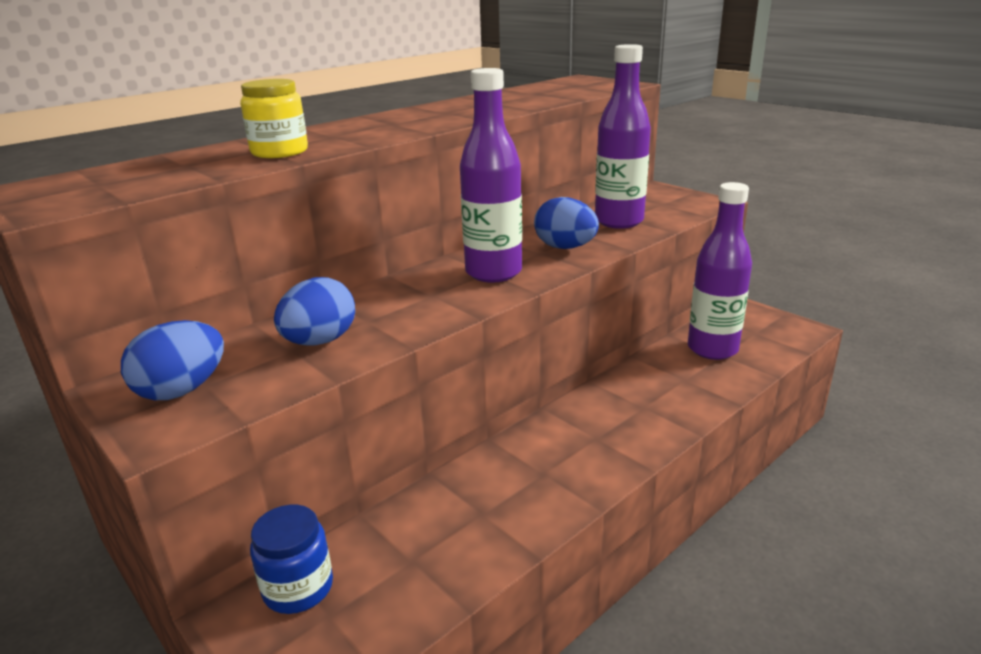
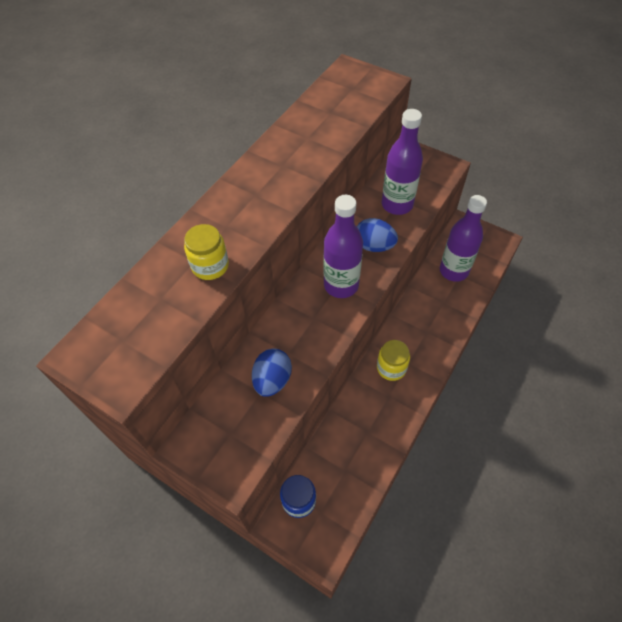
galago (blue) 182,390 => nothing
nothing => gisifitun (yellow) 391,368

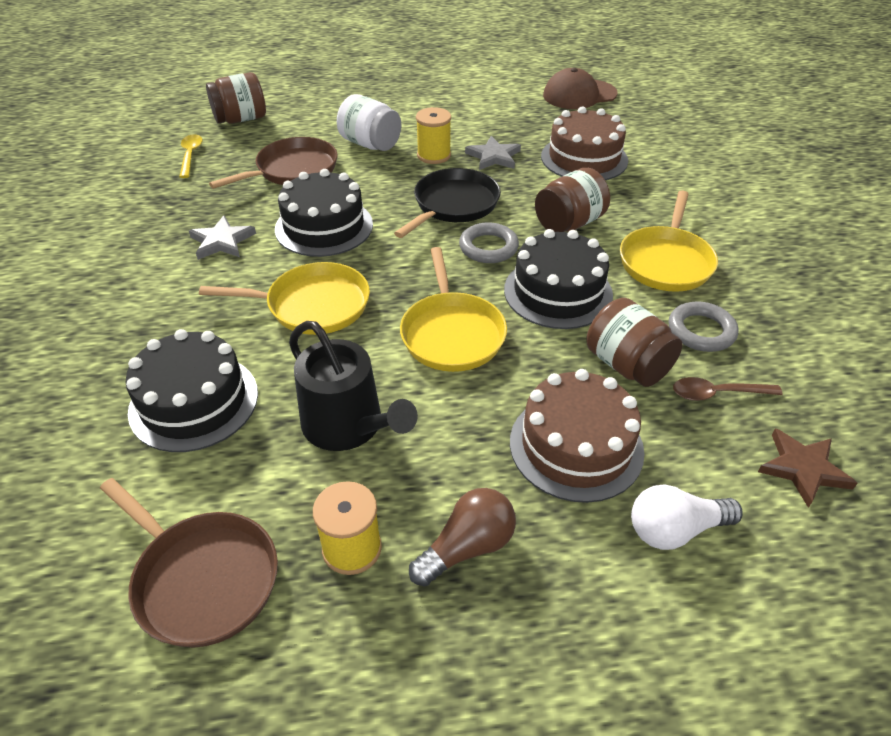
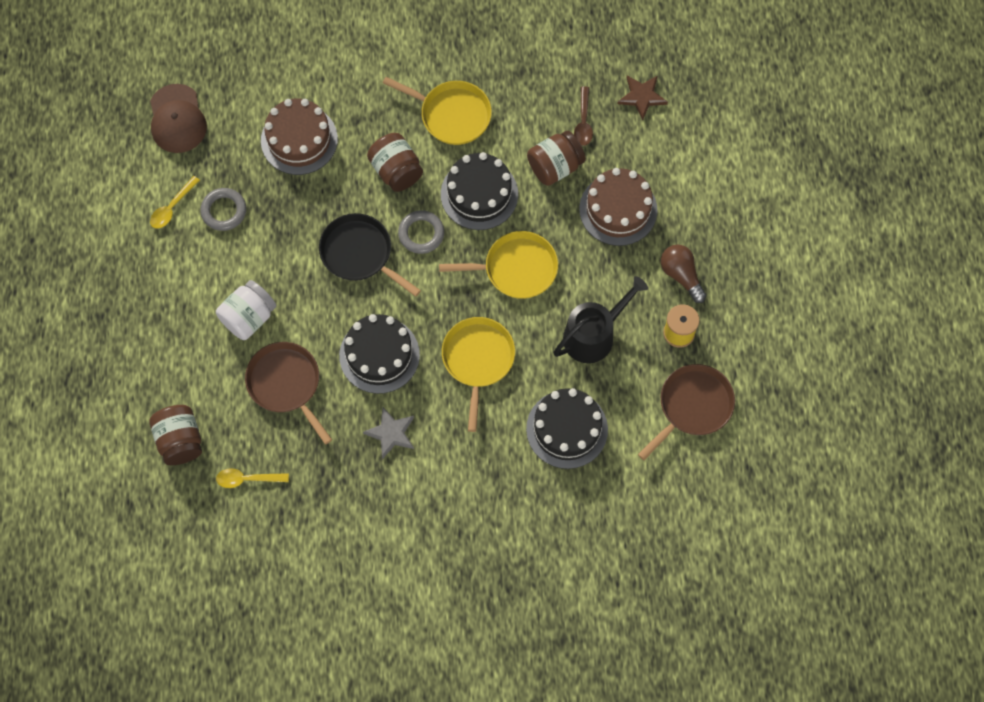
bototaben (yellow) 434,155 => nothing
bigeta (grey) 493,156 => nothing
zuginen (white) 675,529 => nothing
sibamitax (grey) 701,331 => sibamitax (grey) 224,211, move
nothing => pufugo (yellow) 172,207

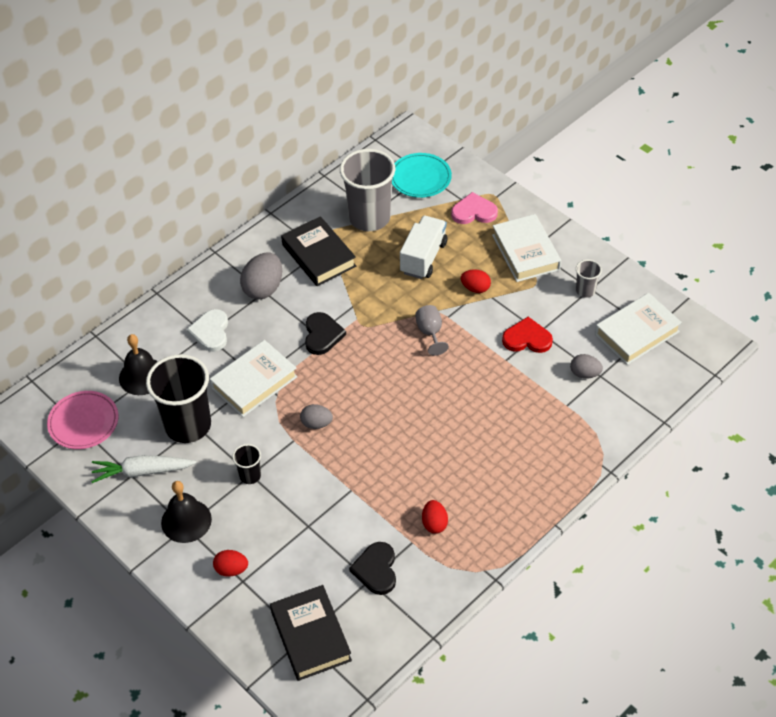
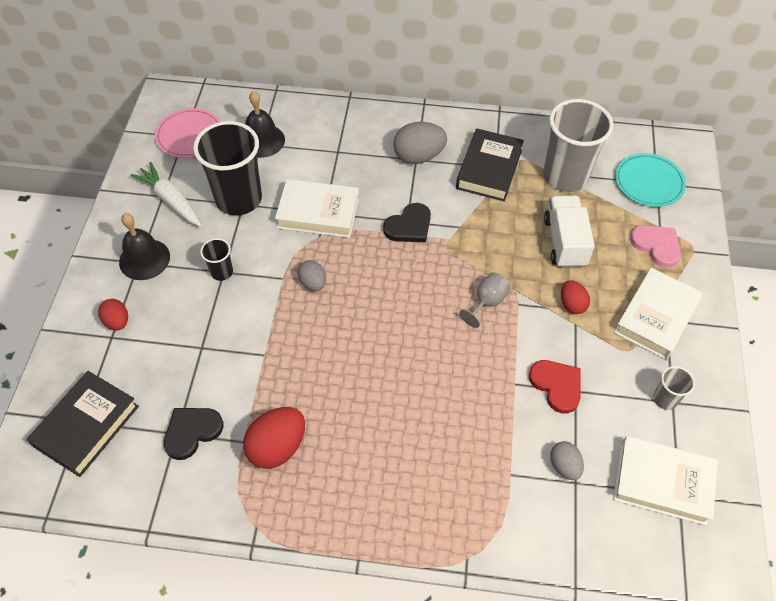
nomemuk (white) 210,332 => nothing
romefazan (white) 423,257 => romefazan (white) 564,242, 75 degrees counterclockwise
galago (red) 434,523 => galago (red) 277,447, x1.70

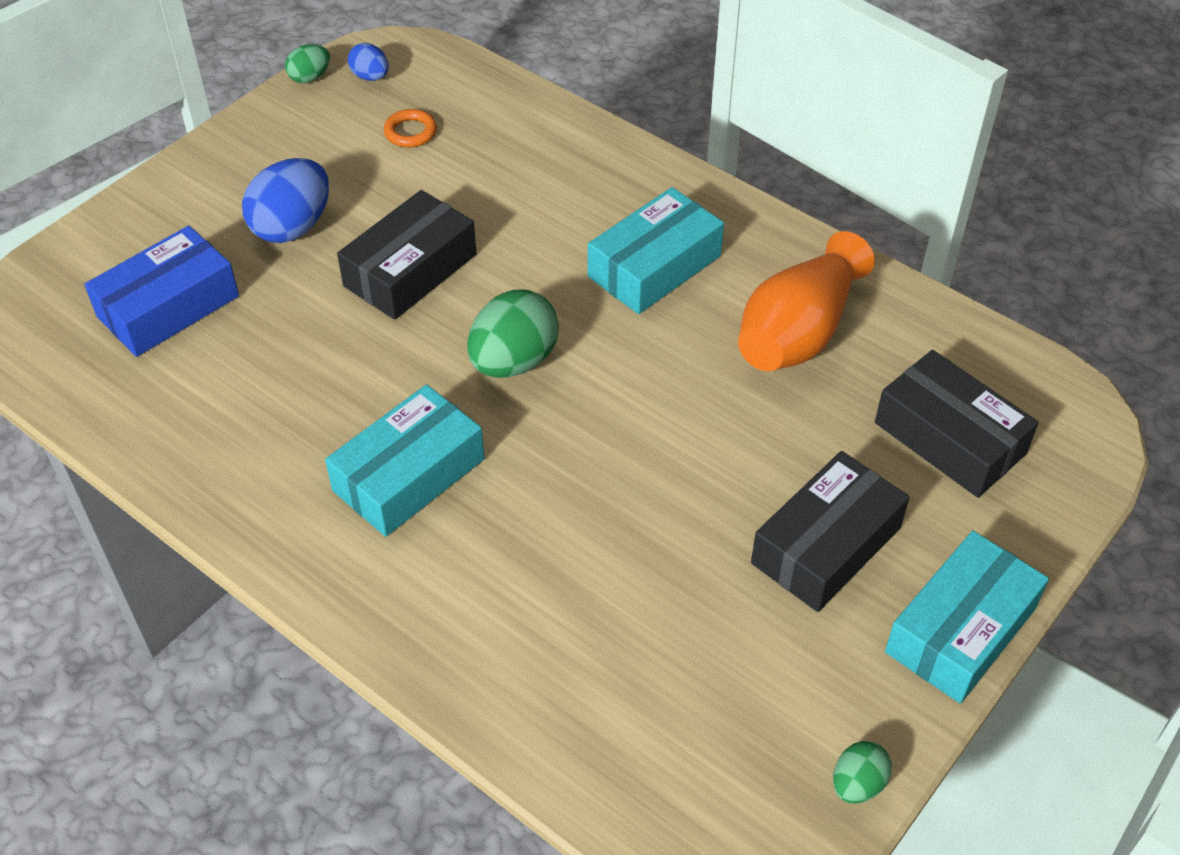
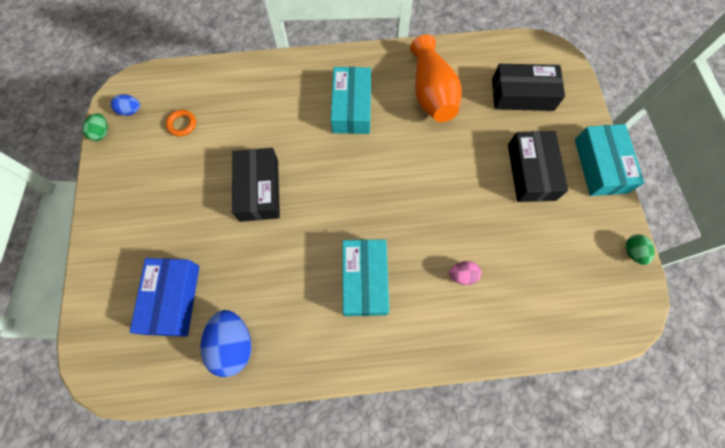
galago (blue) 292,227 => galago (blue) 233,344, move
galago (green) 513,361 => nothing
nothing => galago (pink) 462,275

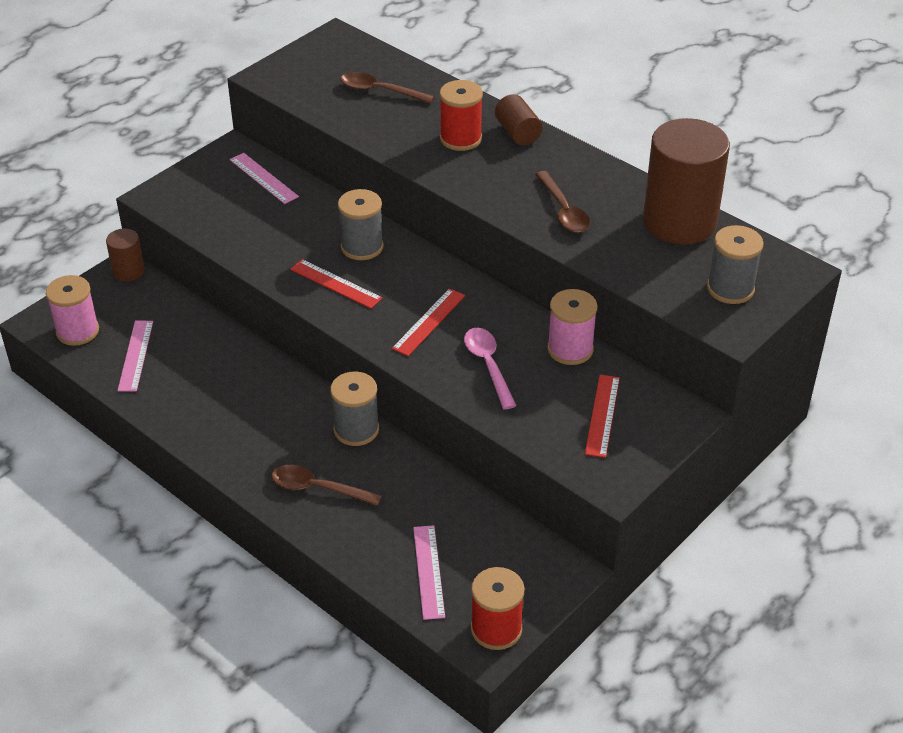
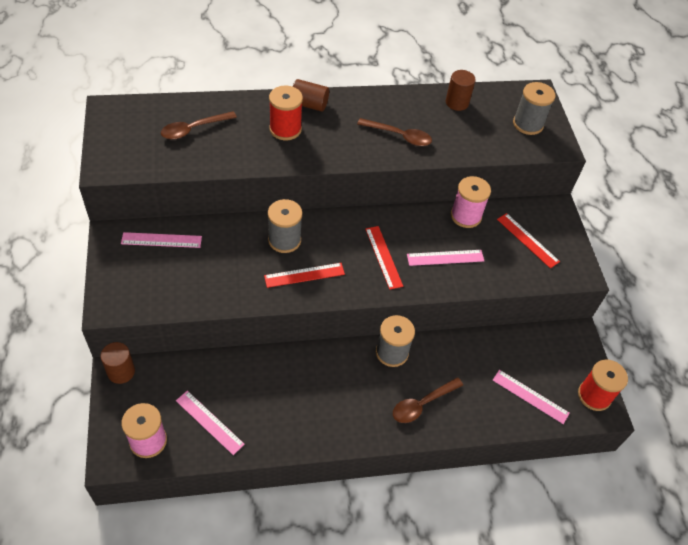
pufugo (pink) 488,365 => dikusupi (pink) 445,257
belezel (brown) 679,222 => belezel (brown) 457,102, x0.47

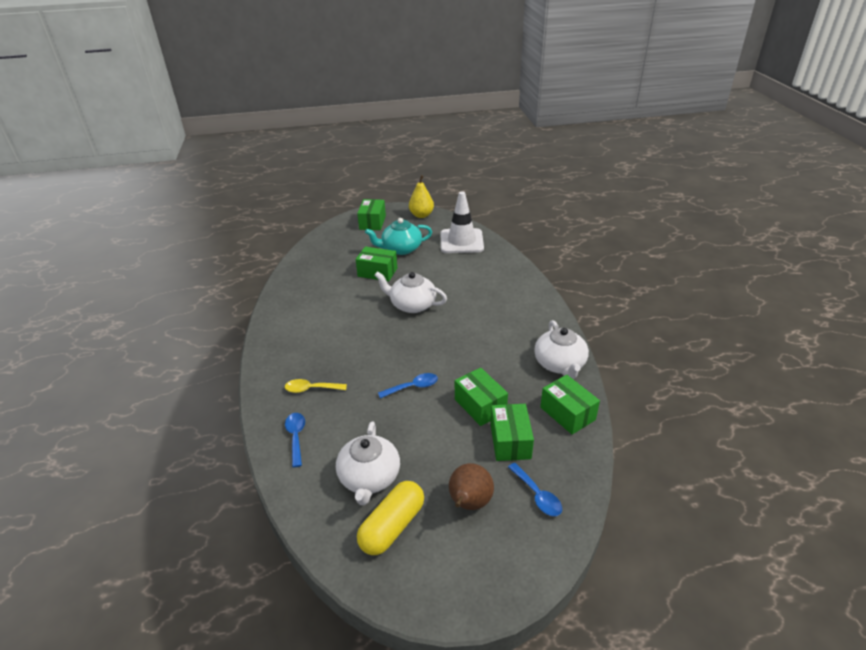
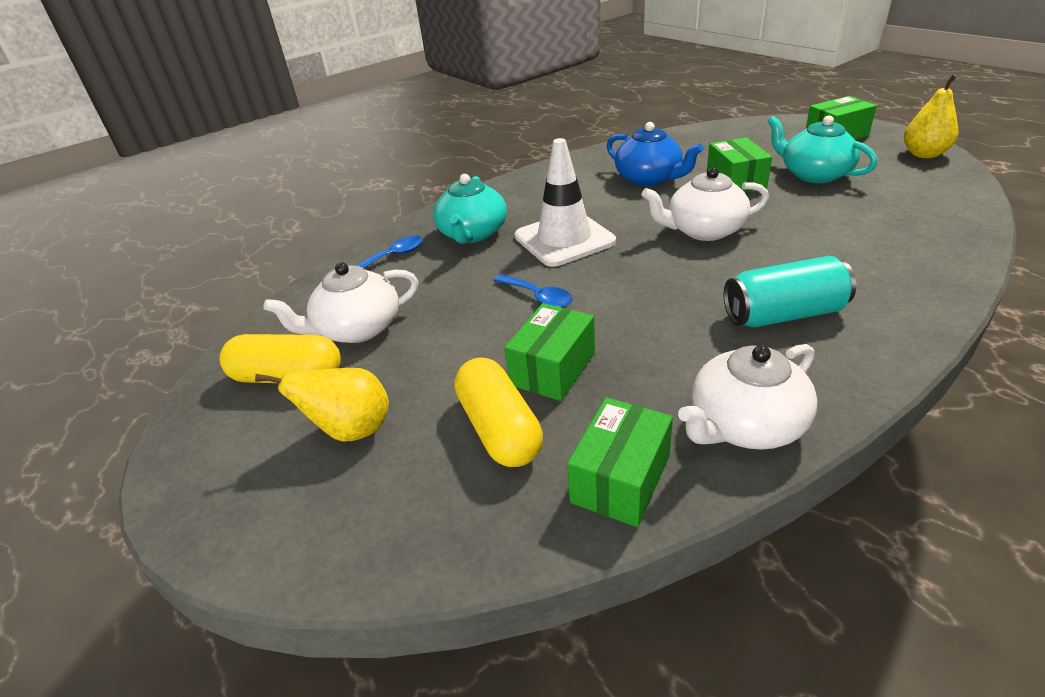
pufugo (yellow) 311,389 => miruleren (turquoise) 472,234
miruleren (white) 412,305 => miruleren (white) 704,230, 90 degrees counterclockwise
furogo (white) 461,241 => furogo (white) 564,239, move
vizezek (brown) 469,503 => vizezek (yellow) 351,430
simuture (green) 510,441 => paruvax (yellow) 499,429
pufugo (blue) 537,495 => nothing
nothing => miruleren (blue) 649,178
nothing => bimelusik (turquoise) 783,314

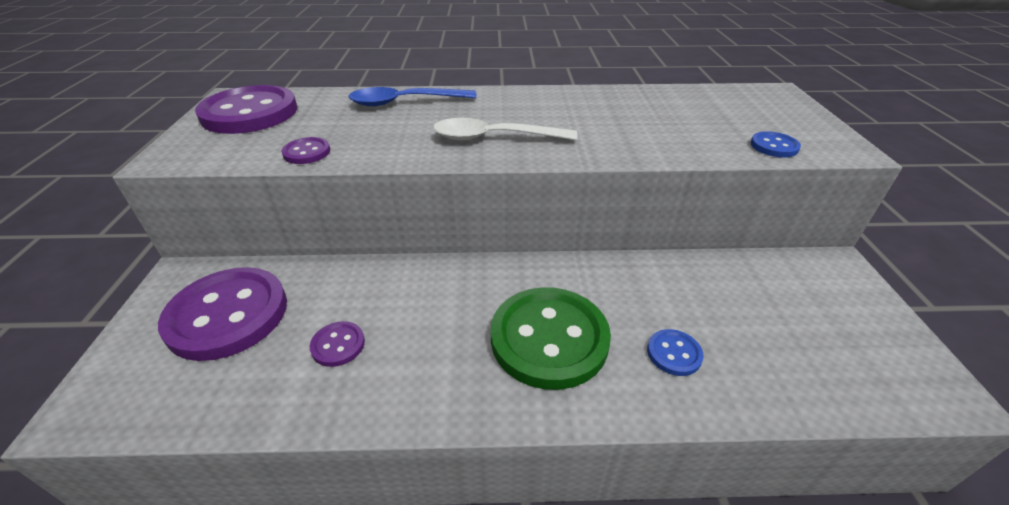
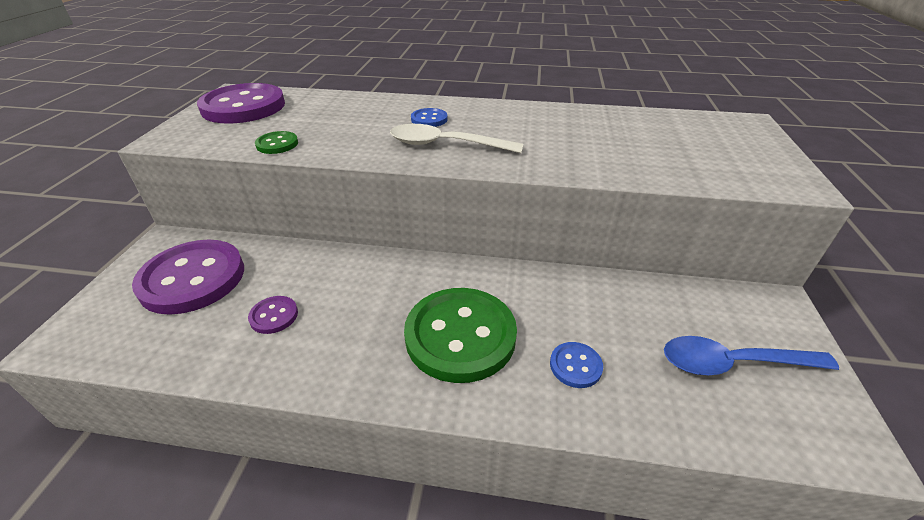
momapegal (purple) 307,152 => momapegal (green) 277,144
pufugo (blue) 405,102 => pufugo (blue) 733,363, move
momapegal (blue) 774,146 => momapegal (blue) 429,119, move

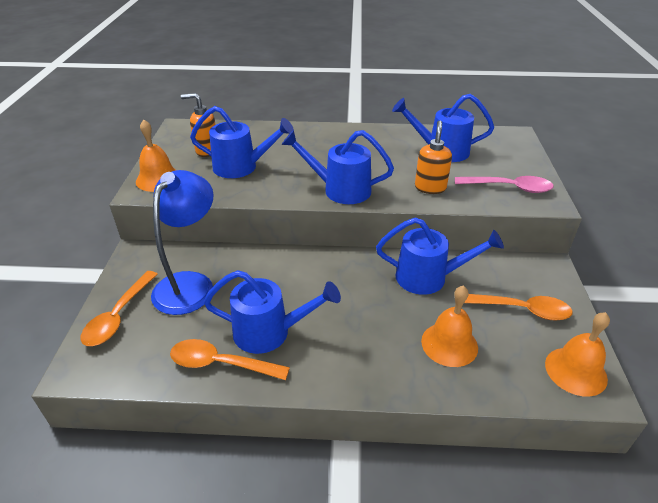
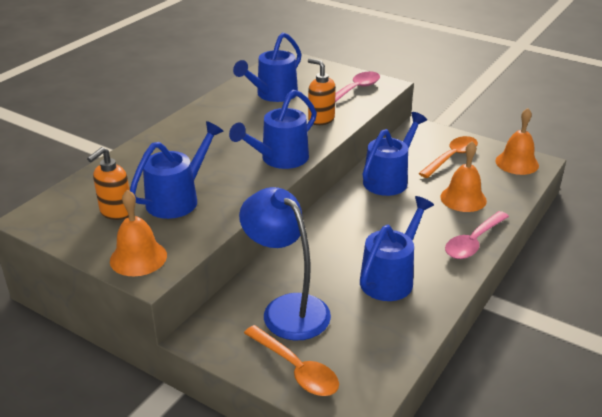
pufugo (orange) 220,364 => nothing
nothing => pufugo (pink) 473,242

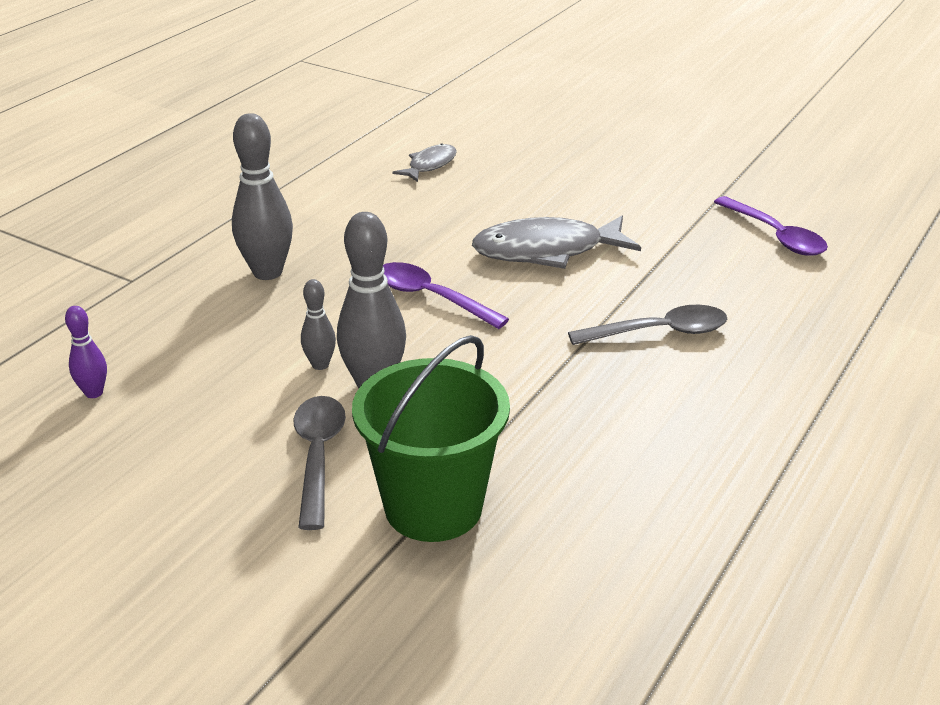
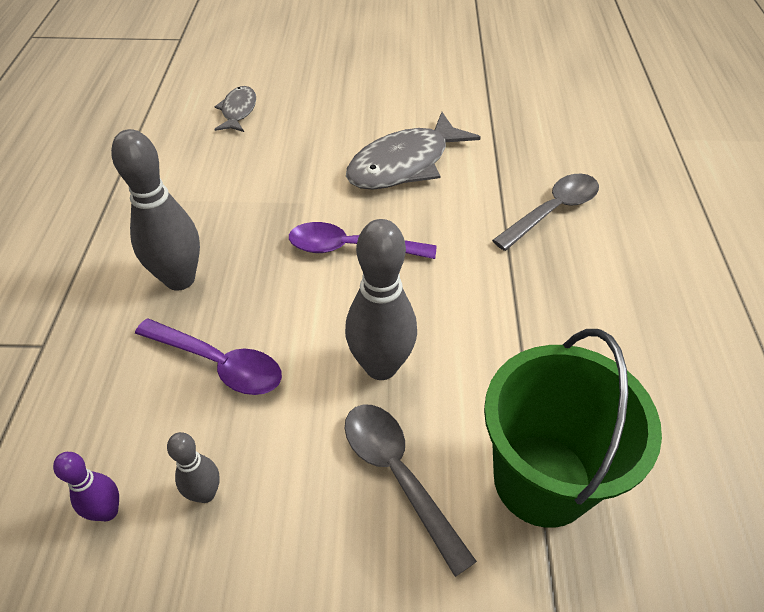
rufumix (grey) 320,365 => rufumix (grey) 205,493, move
pufugo (purple) 775,236 => pufugo (purple) 219,363, move

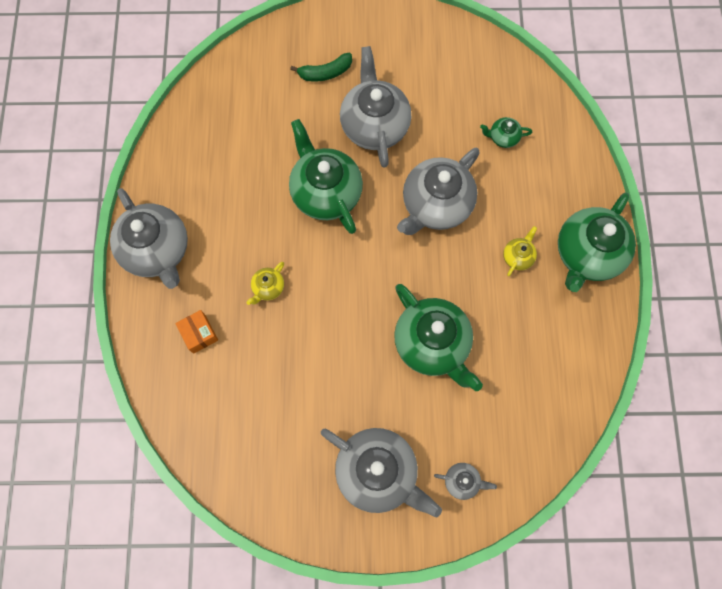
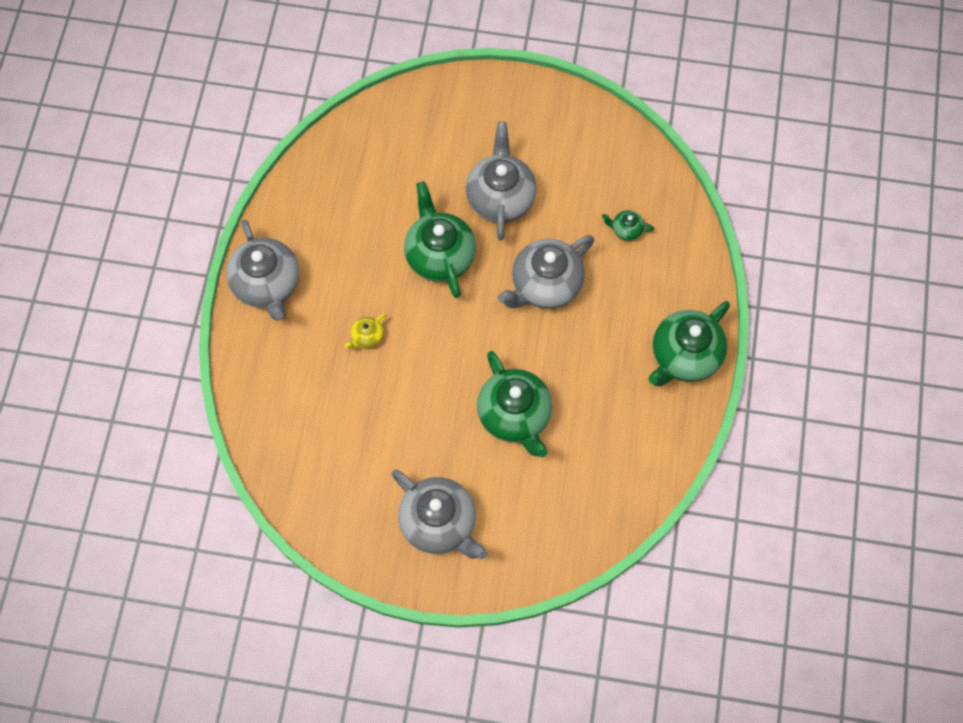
simuture (orange) 199,334 => nothing
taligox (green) 325,73 => nothing
miruleren (grey) 462,481 => nothing
miruleren (yellow) 518,257 => nothing

